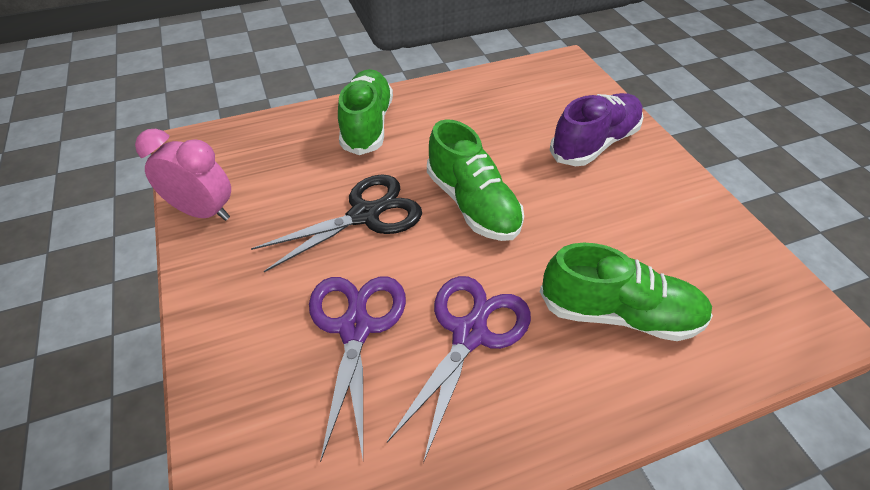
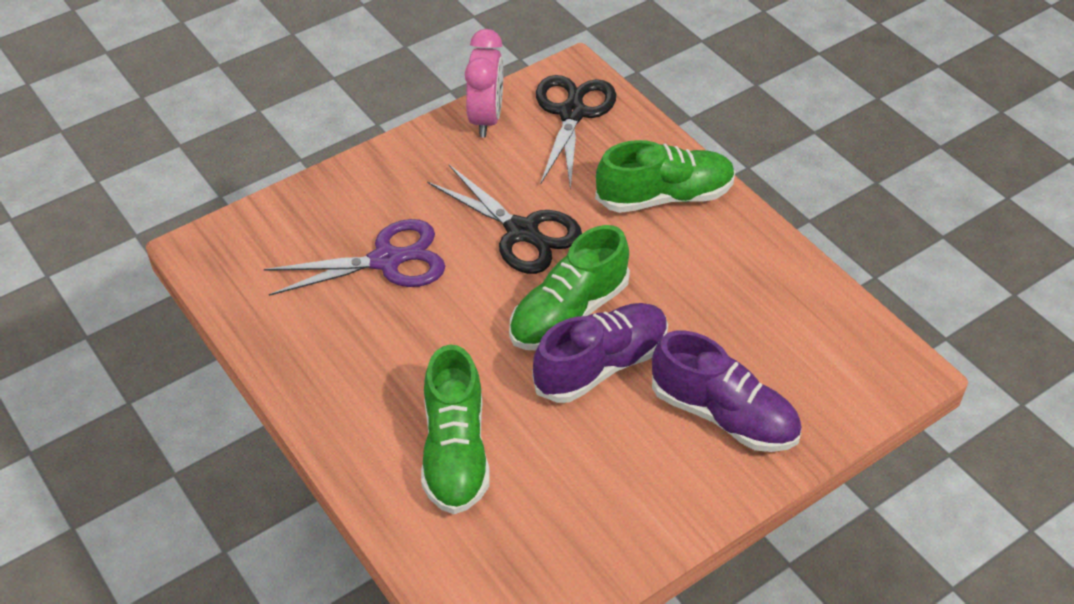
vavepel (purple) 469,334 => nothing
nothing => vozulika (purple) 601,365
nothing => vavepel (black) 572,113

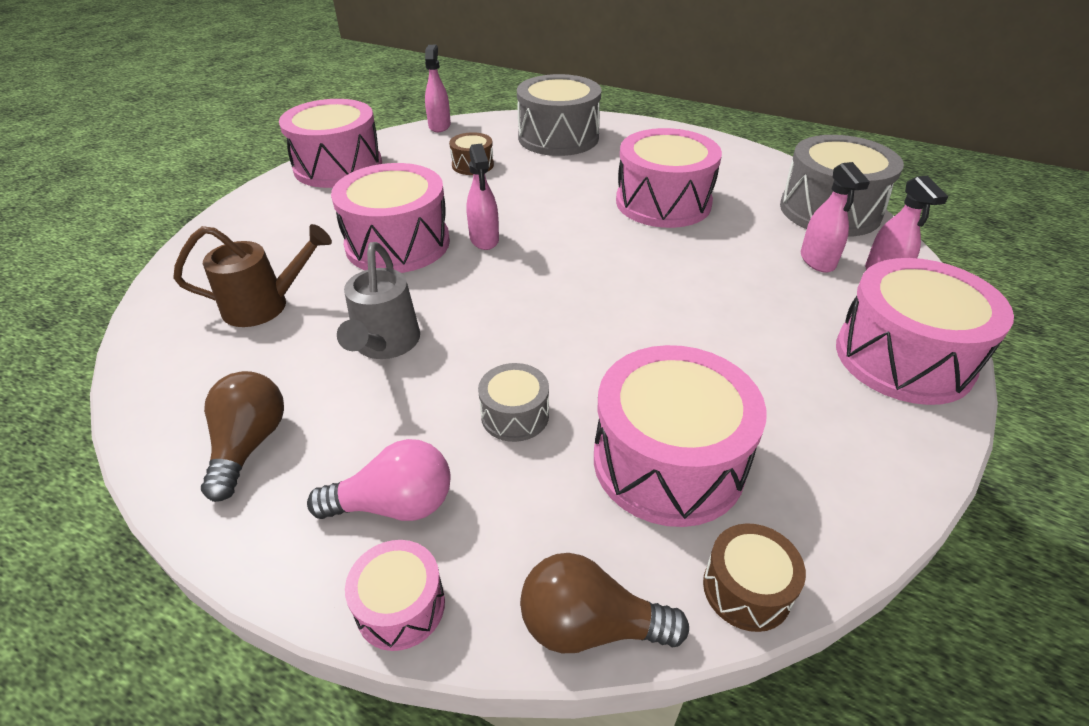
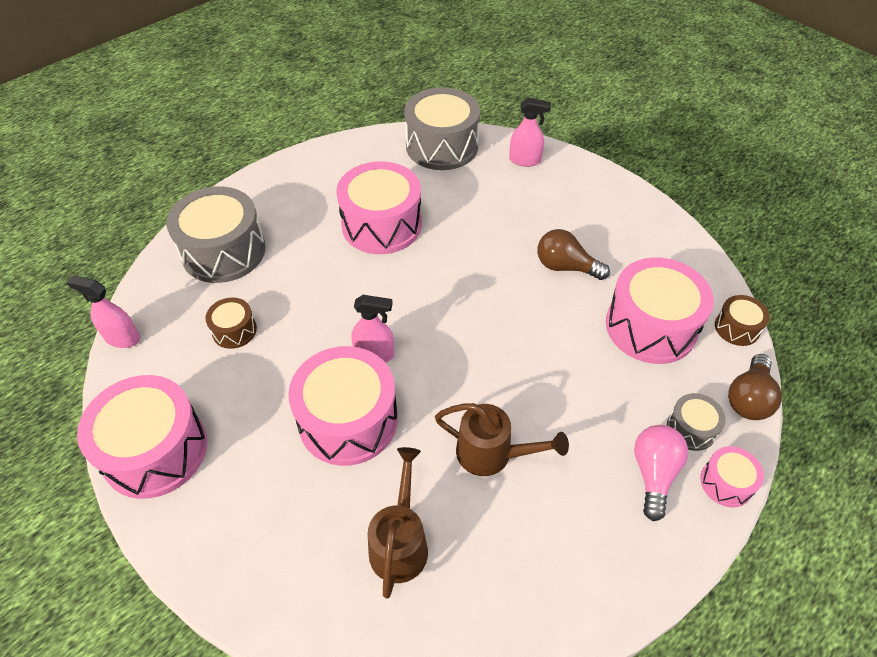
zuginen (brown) 249,445 => zuginen (brown) 566,267, move
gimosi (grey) 385,345 => gimosi (brown) 492,454
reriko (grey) 515,415 => reriko (grey) 691,428, move
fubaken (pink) 817,261 => nothing
reriko (pink) 903,358 => nothing

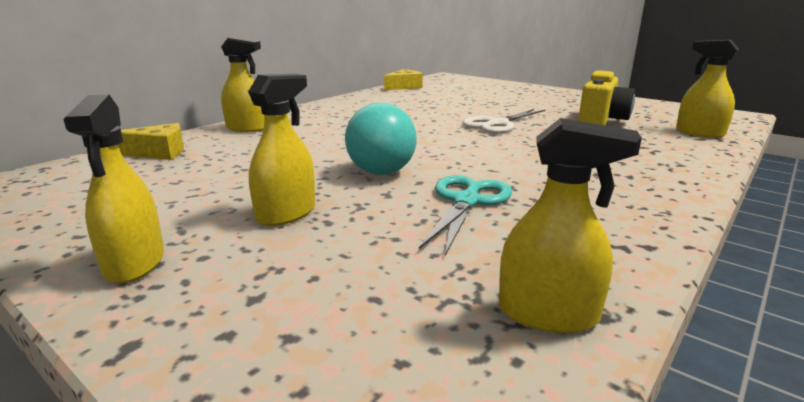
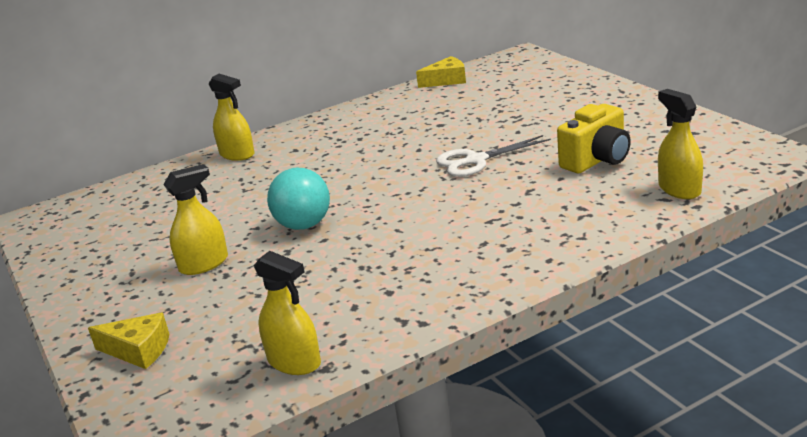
fubaken (yellow) 134,263 => nothing
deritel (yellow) 158,152 => deritel (yellow) 138,350, move
vavepel (turquoise) 467,201 => nothing

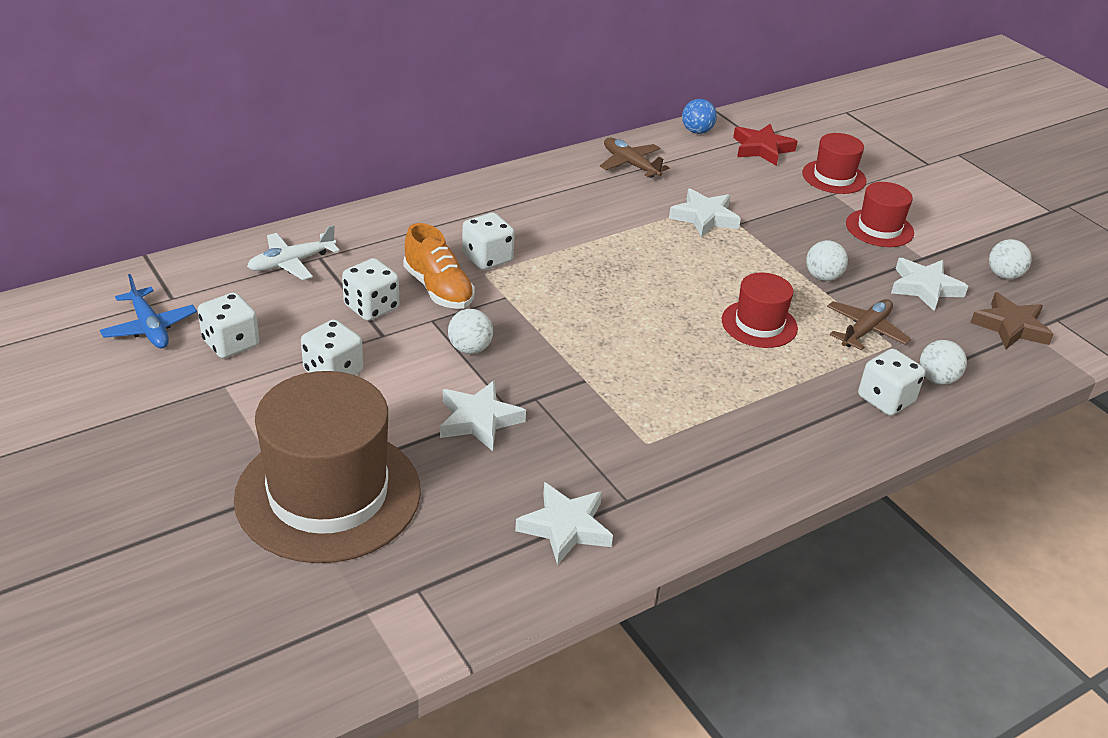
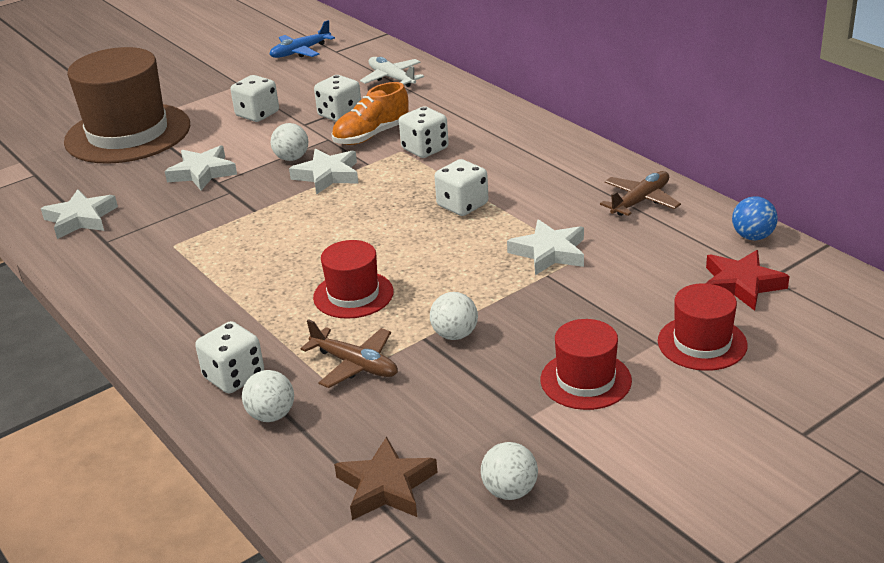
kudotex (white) 231,343 => kudotex (white) 462,205, move
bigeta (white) 924,288 => bigeta (white) 327,175, move

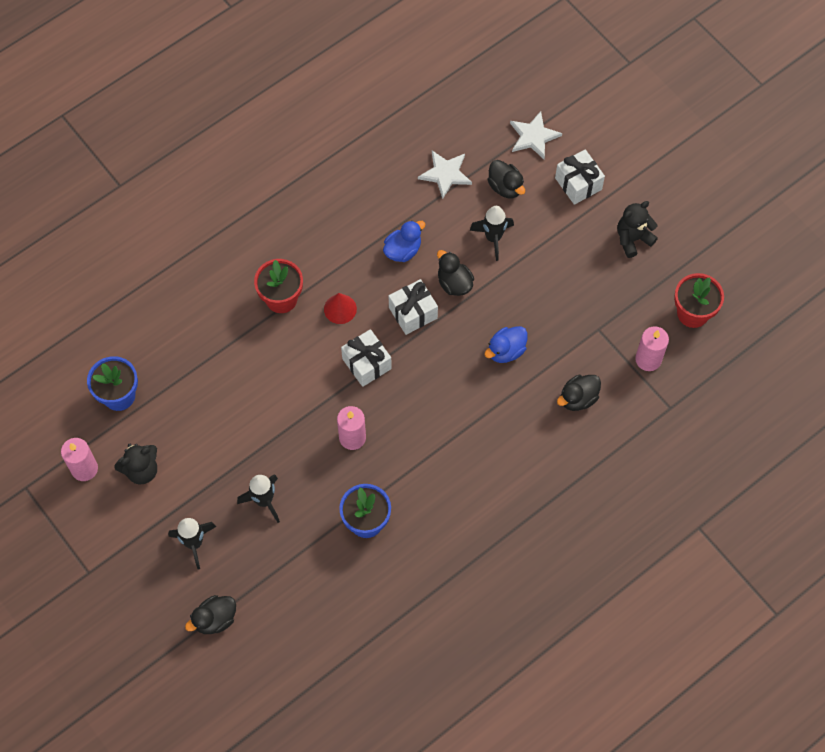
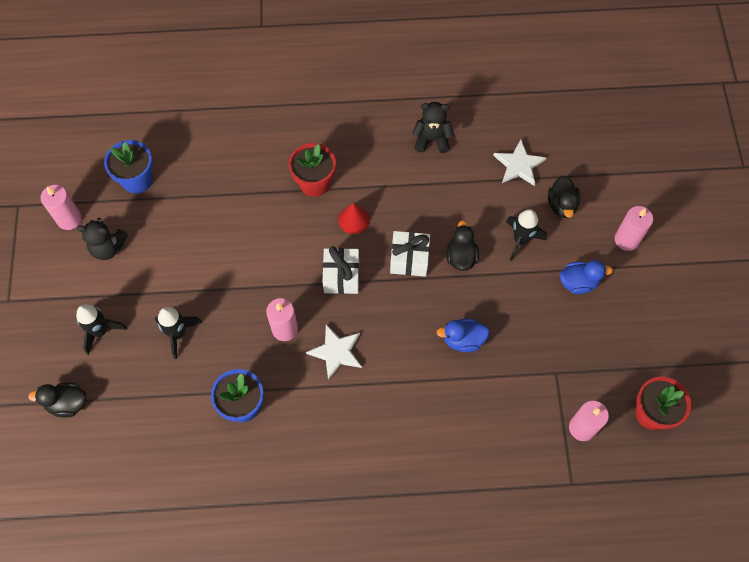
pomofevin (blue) 403,250 => pomofevin (blue) 578,282, move
bigeta (white) 533,136 => bigeta (white) 336,352, move
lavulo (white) 578,184 => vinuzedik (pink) 626,239
pomofevin (black) 578,398 => nothing
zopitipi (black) 633,239 => zopitipi (black) 432,139, move

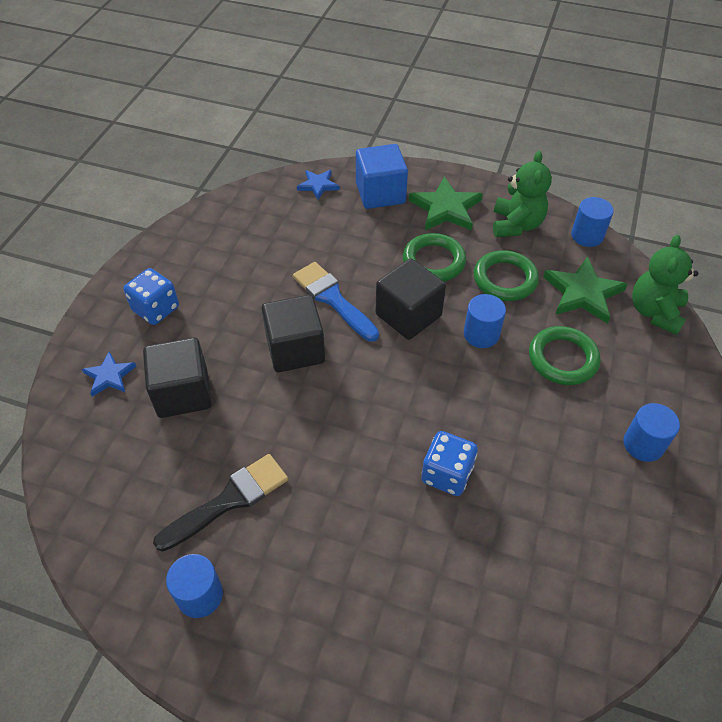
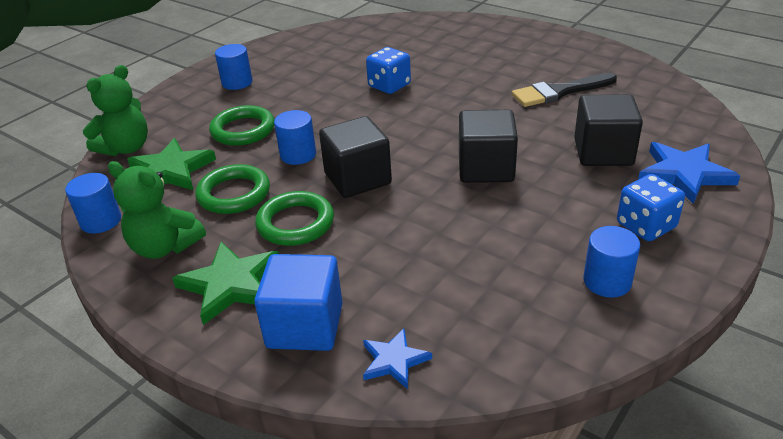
bigeta (blue) 109,376 => bigeta (blue) 684,174, x1.70
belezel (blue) 200,595 => belezel (blue) 607,281, move
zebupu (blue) 333,299 => nothing
zopitipi (green) 516,225 => zopitipi (green) 165,247, 90 degrees counterclockwise

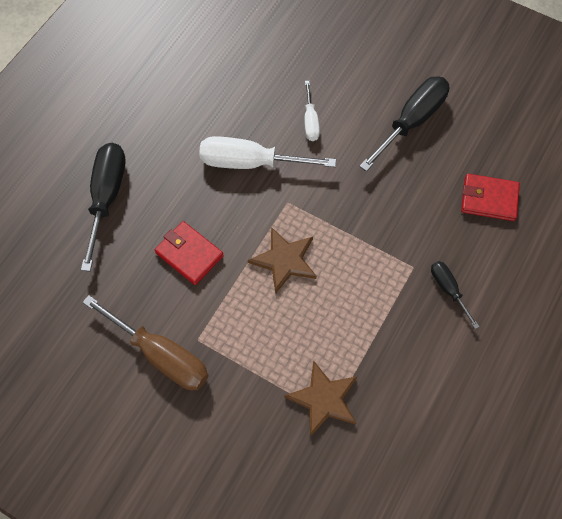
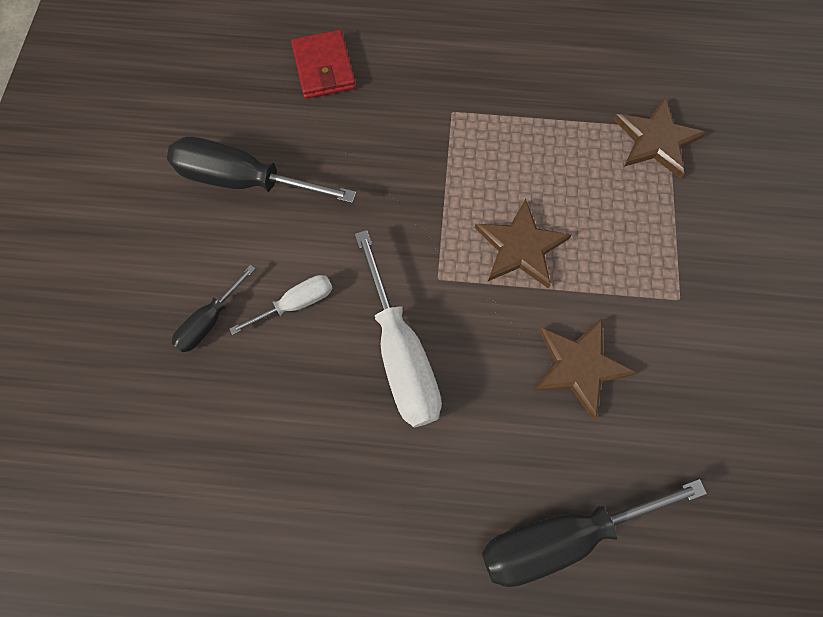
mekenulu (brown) 160,355 => nothing
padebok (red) 189,254 => bigeta (brown) 579,366
mekenulu (black) 448,290 => mekenulu (black) 210,320, move

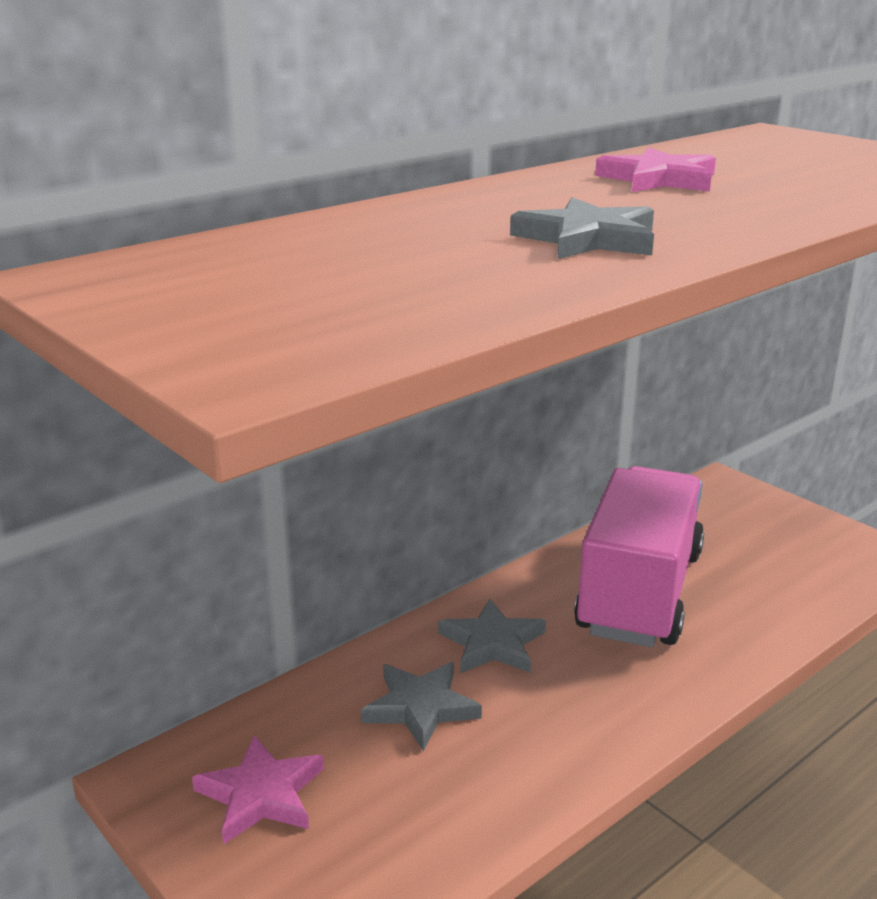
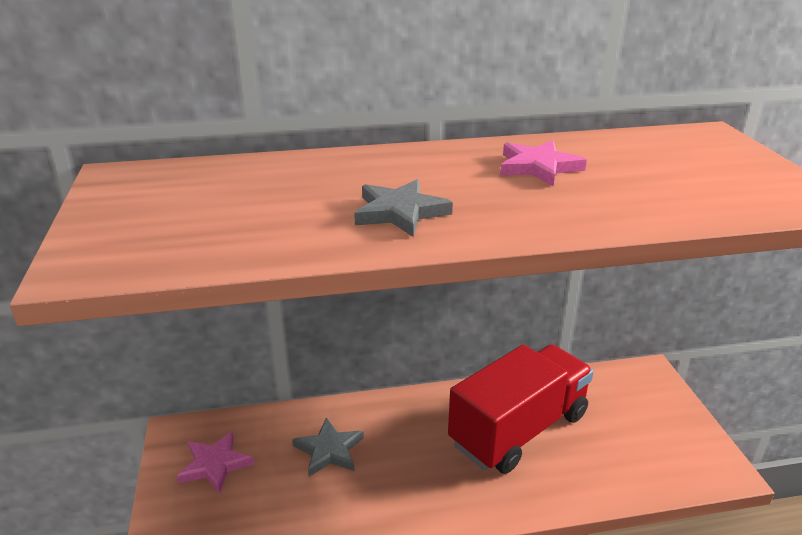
bigeta (grey) 492,643 => nothing
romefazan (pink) 640,592 => romefazan (red) 518,429

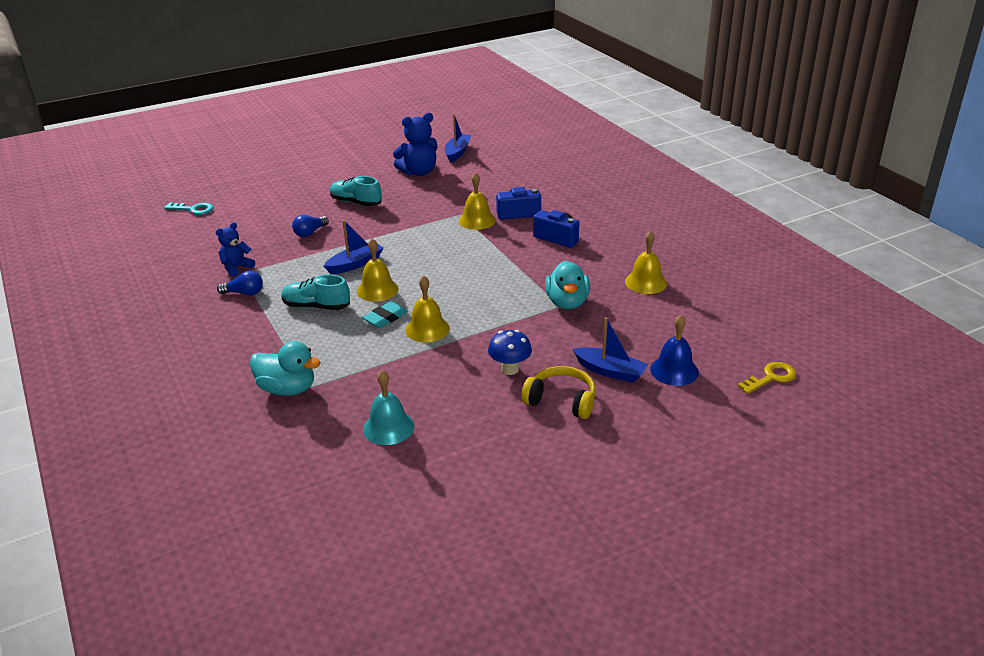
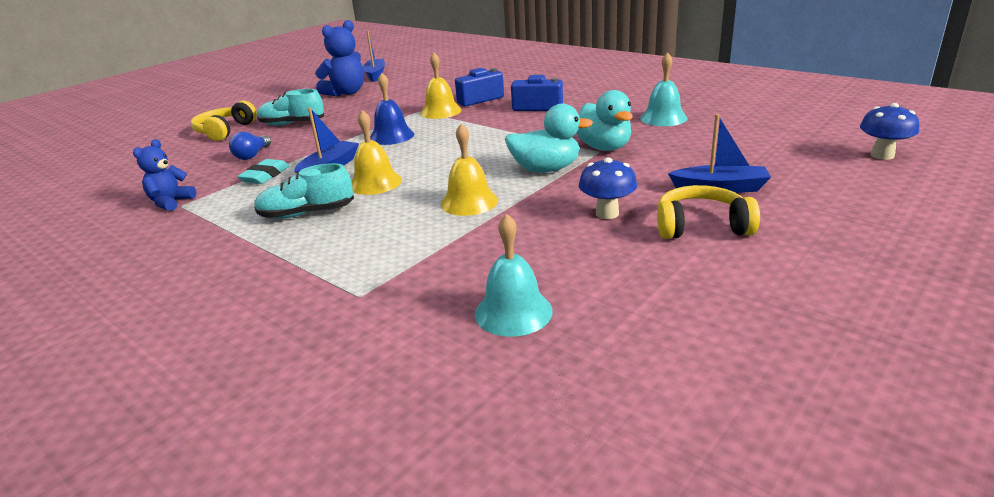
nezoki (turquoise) 193,209 => nothing
zuginen (blue) 244,293 => nothing
pomofevin (turquoise) 287,389 => pomofevin (turquoise) 546,169, move
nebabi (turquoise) 385,318 => nebabi (turquoise) 265,176, move
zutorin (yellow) 645,282 => zutorin (turquoise) 663,118
zutorin (blue) 674,370 => zutorin (blue) 391,136, move
nezoki (yellow) 771,378 => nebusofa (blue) 882,155
nothing => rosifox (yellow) 225,131

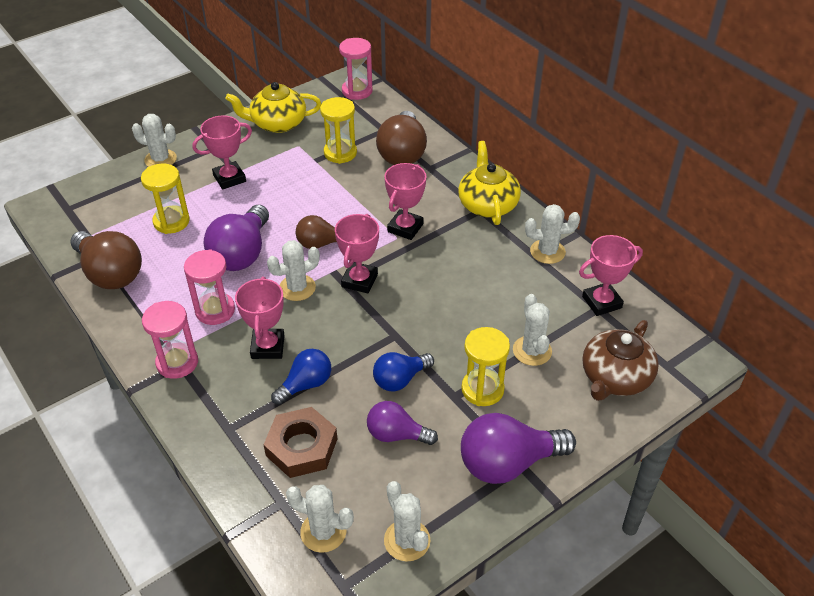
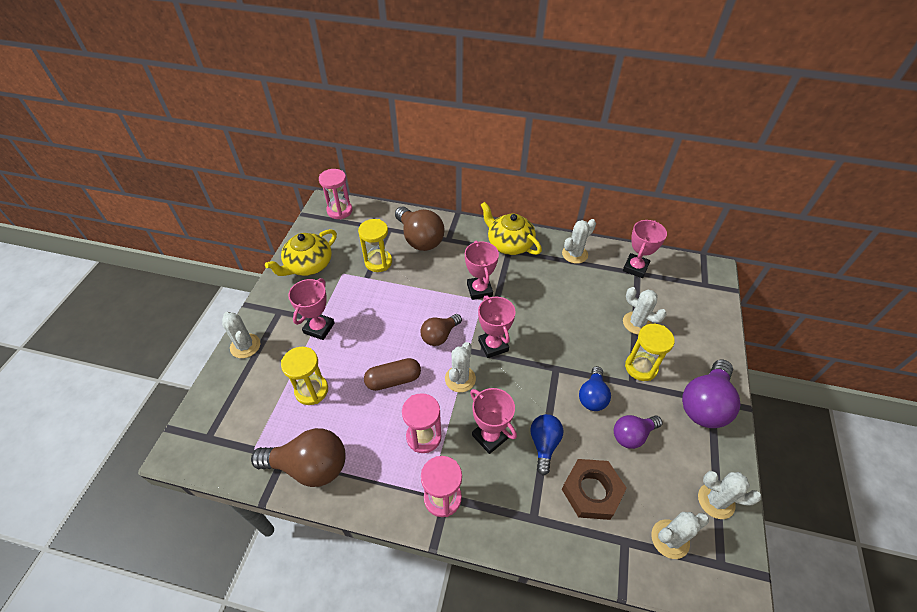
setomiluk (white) 160,159 => setomiluk (white) 245,346, 75 degrees clockwise
zuginen (purple) 241,253 => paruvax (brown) 393,380
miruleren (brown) 615,378 => nothing

